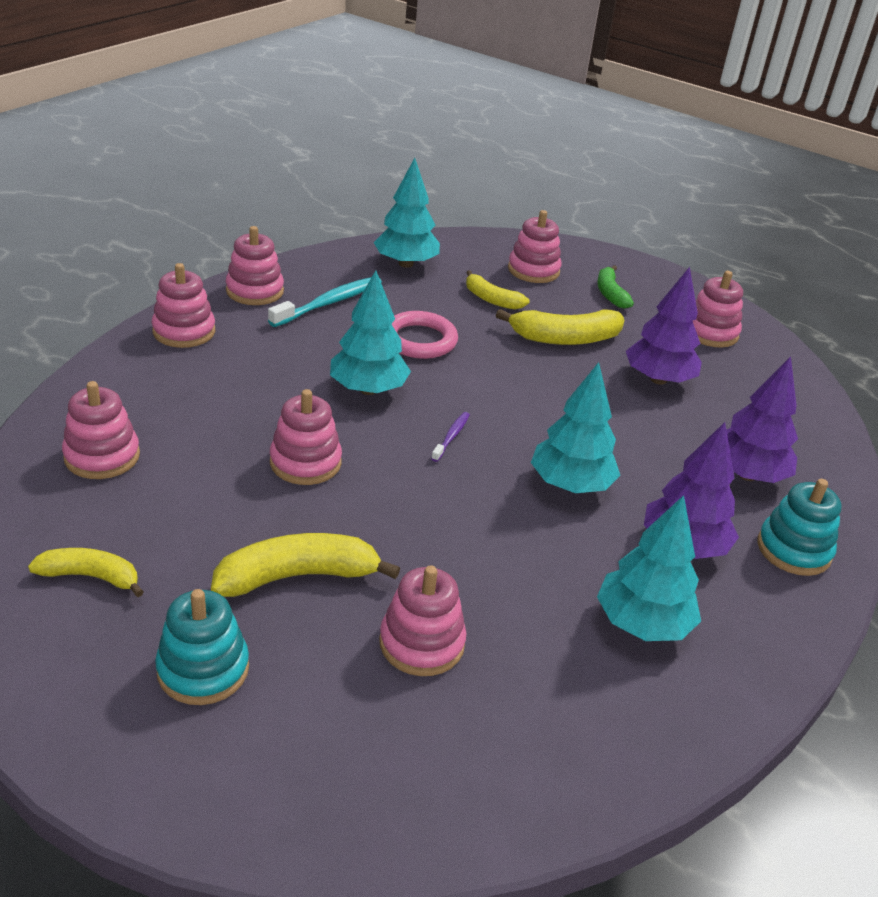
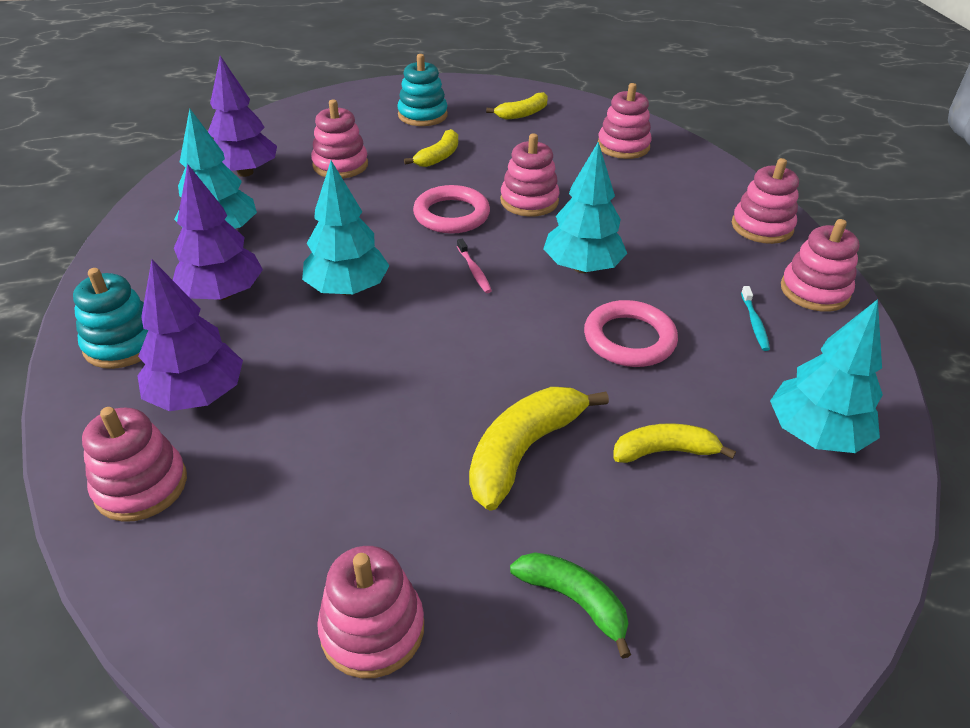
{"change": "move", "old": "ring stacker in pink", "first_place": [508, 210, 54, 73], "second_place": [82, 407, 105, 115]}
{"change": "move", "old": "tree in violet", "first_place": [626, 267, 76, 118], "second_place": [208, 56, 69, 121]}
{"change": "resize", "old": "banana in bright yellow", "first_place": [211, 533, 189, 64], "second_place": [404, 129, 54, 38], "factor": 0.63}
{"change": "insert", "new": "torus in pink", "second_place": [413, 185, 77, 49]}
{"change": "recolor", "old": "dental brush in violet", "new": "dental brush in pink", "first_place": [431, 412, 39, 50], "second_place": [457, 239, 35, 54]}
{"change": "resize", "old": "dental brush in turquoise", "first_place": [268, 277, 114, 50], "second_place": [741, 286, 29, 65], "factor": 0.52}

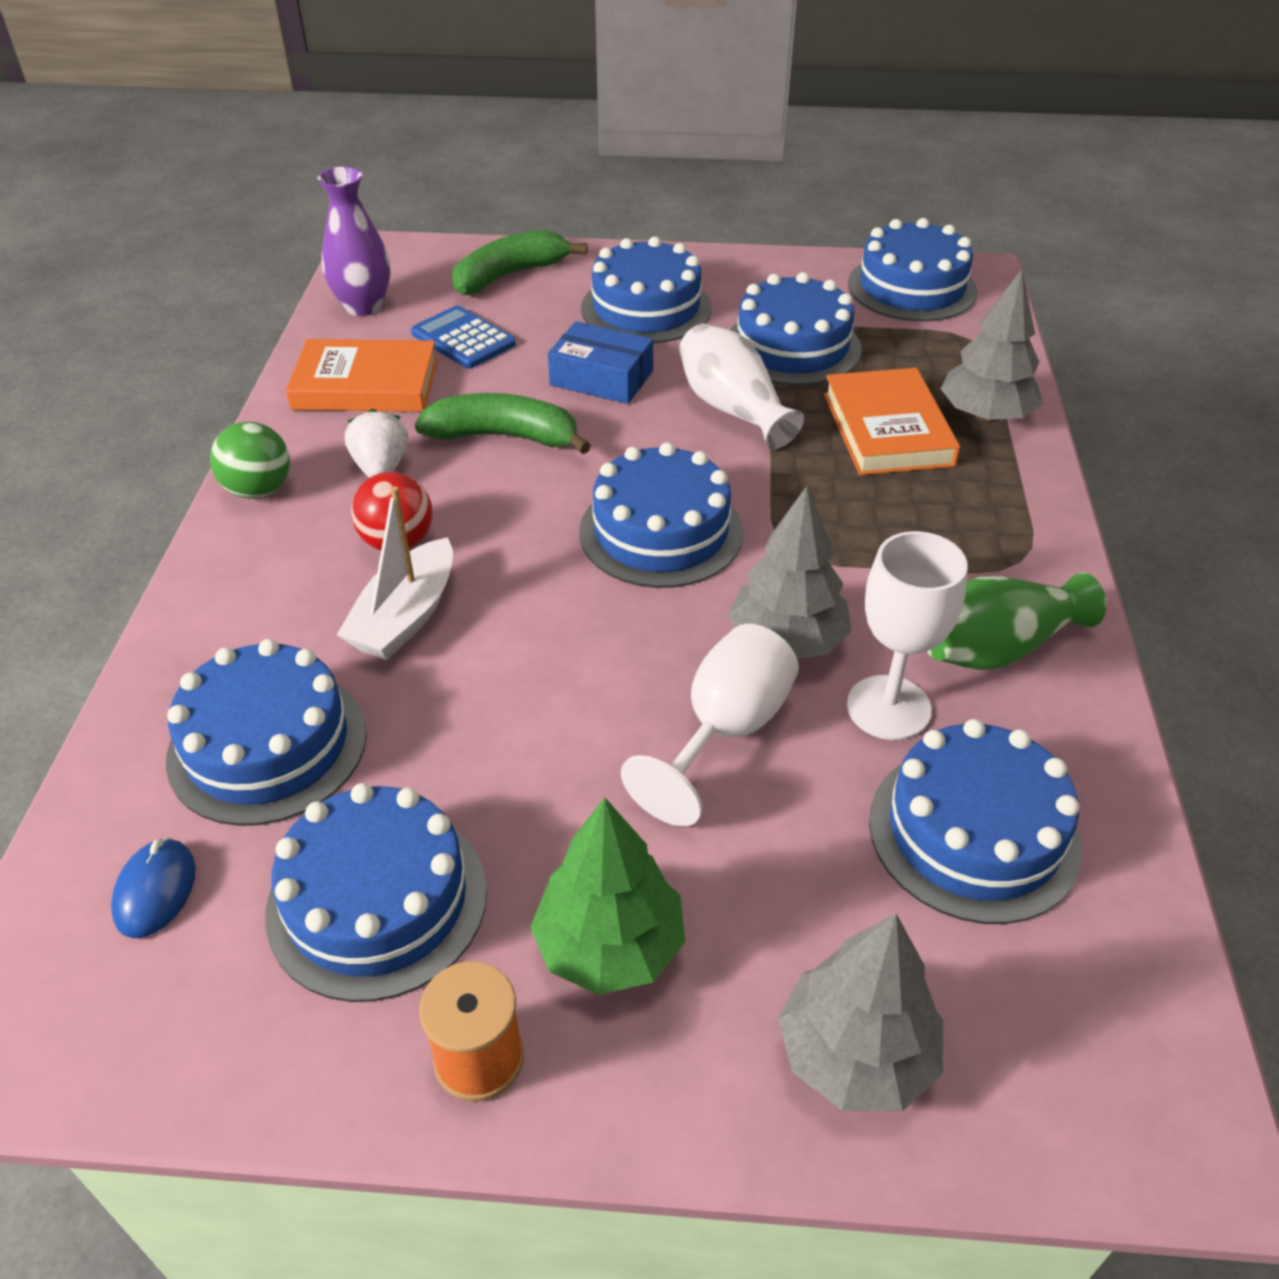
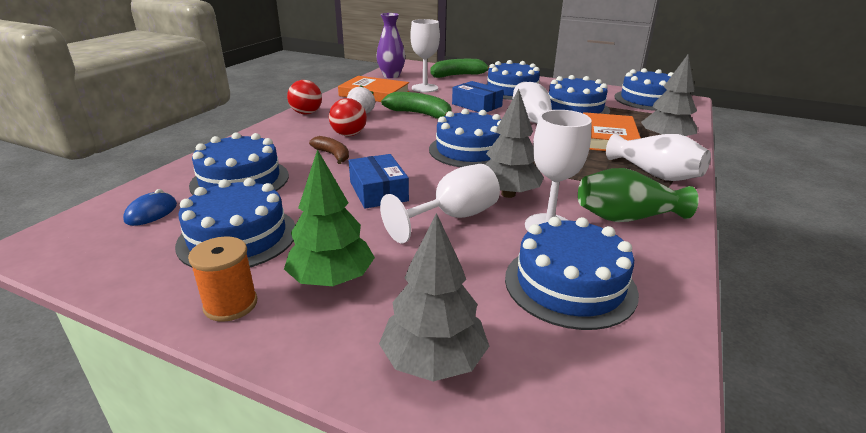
{"change": "recolor", "old": "sphere in leaf-green", "new": "sphere in scarlet", "first_place": [210, 422, 80, 77], "second_place": [287, 80, 35, 34]}
{"change": "replace", "old": "toy boat in pure white", "new": "banana in dark brown", "first_place": [337, 486, 116, 174], "second_place": [309, 136, 40, 28]}
{"change": "insert", "new": "box in blue", "second_place": [349, 154, 60, 55]}
{"change": "replace", "old": "pocket calculator in blue", "new": "wine glass in pure white", "first_place": [411, 306, 105, 63], "second_place": [410, 19, 30, 73]}
{"change": "insert", "new": "flower vase in pure white", "second_place": [606, 134, 105, 47]}

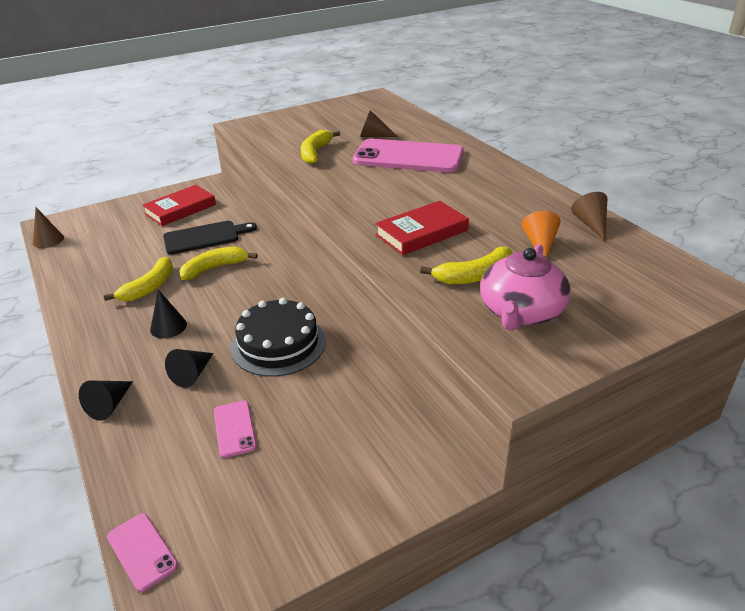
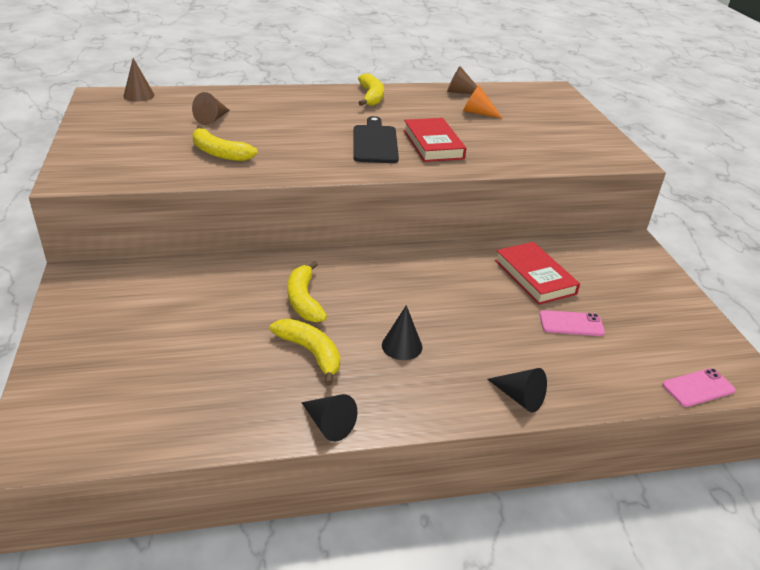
{"change": "move", "old": "cone shape in dark brown", "first_place": [33, 207, 31, 41], "second_place": [123, 58, 32, 44]}
{"change": "move", "old": "cone shape in ebony", "first_place": [165, 349, 49, 39], "second_place": [301, 394, 56, 48]}
{"change": "move", "old": "cutting board in ebony", "first_place": [163, 221, 94, 33], "second_place": [353, 116, 46, 47]}
{"change": "move", "old": "banana in bright yellow", "first_place": [420, 247, 92, 37], "second_place": [358, 73, 26, 33]}
{"change": "move", "old": "hardback in scarlet", "first_place": [142, 185, 74, 41], "second_place": [495, 242, 85, 63]}
{"change": "delete", "old": "gateau in ebony", "first_place": [231, 298, 95, 79]}
{"change": "delete", "old": "mobile phone in pink", "first_place": [353, 139, 111, 33]}
{"change": "delete", "old": "china teapot in pink", "first_place": [480, 244, 91, 87]}

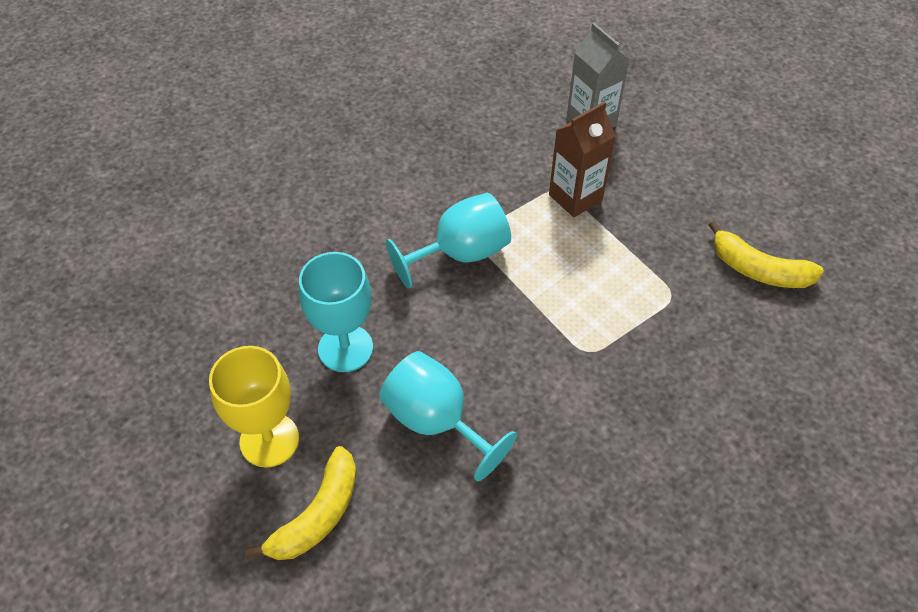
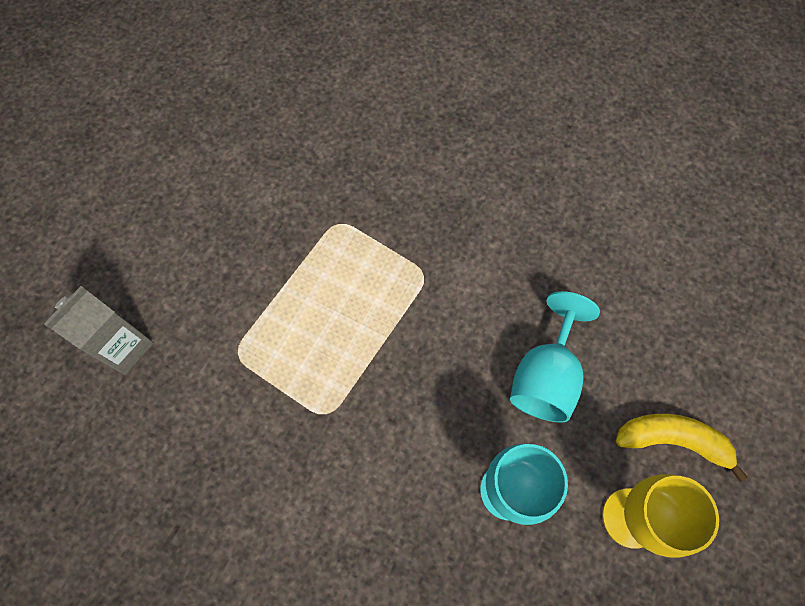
{"change": "delete", "old": "wine glass in turquoise", "first_place": [386, 193, 125, 95]}
{"change": "delete", "old": "milk carton in dark brown", "first_place": [549, 101, 67, 116]}
{"change": "delete", "old": "banana in bright yellow", "first_place": [709, 221, 115, 67]}

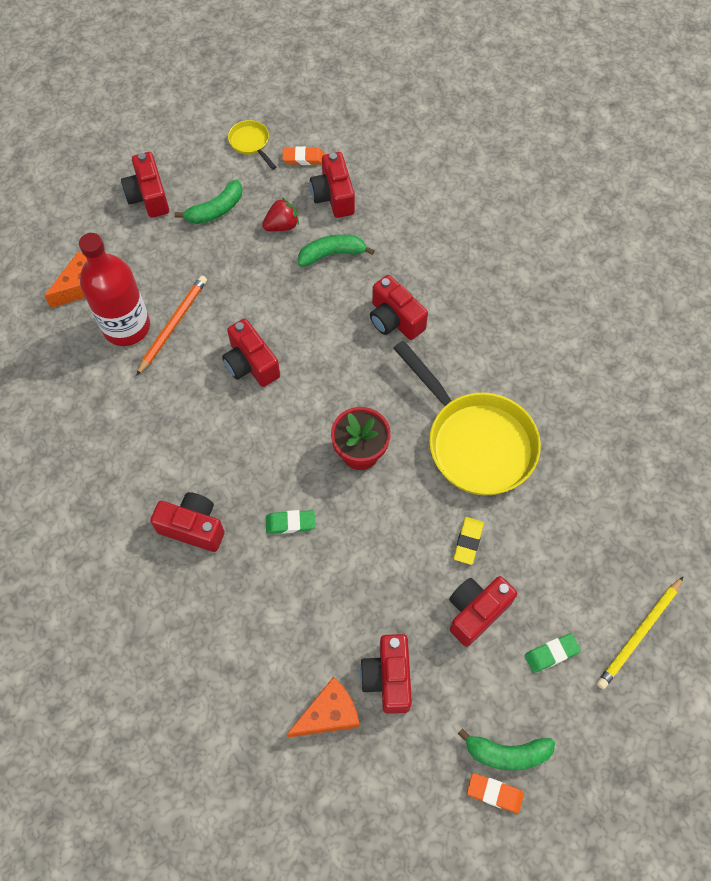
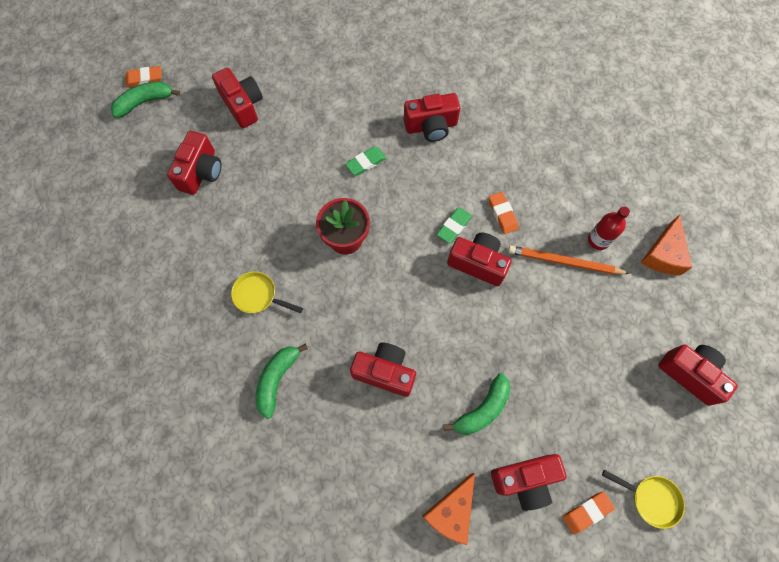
{"change": "resize", "old": "skillet in bright yellow", "first_place": [393, 340, 148, 156], "second_place": [231, 271, 72, 42], "factor": 0.44}
{"change": "move", "old": "banana in leaf-green", "first_place": [175, 180, 67, 44], "second_place": [256, 343, 52, 76]}
{"change": "move", "old": "piece of cheese in bright orange", "first_place": [287, 677, 72, 61], "second_place": [422, 473, 53, 72]}
{"change": "move", "old": "eraser in leaf-green", "first_place": [525, 633, 56, 40], "second_place": [437, 207, 35, 36]}
{"change": "insert", "new": "eraser in bright orange", "second_place": [489, 192, 30, 42]}
{"change": "rotate", "old": "compact camera in scarlet", "first_place": [310, 152, 45, 66], "second_place": [491, 454, 76, 57], "degrees": 120}
{"change": "rotate", "old": "wooden pencil in bright orange", "first_place": [136, 276, 71, 100], "second_place": [508, 246, 122, 28], "degrees": 105}
{"change": "resize", "old": "flask in scarlet", "first_place": [79, 233, 71, 113], "second_place": [588, 207, 42, 43], "factor": 0.5}
{"change": "delete", "old": "berry in scarlet", "first_place": [262, 198, 37, 33]}
{"change": "delete", "old": "eraser in bright yellow", "first_place": [454, 517, 30, 48]}
{"change": "delete", "old": "wooden pencil in bright yellow", "first_place": [597, 577, 86, 112]}

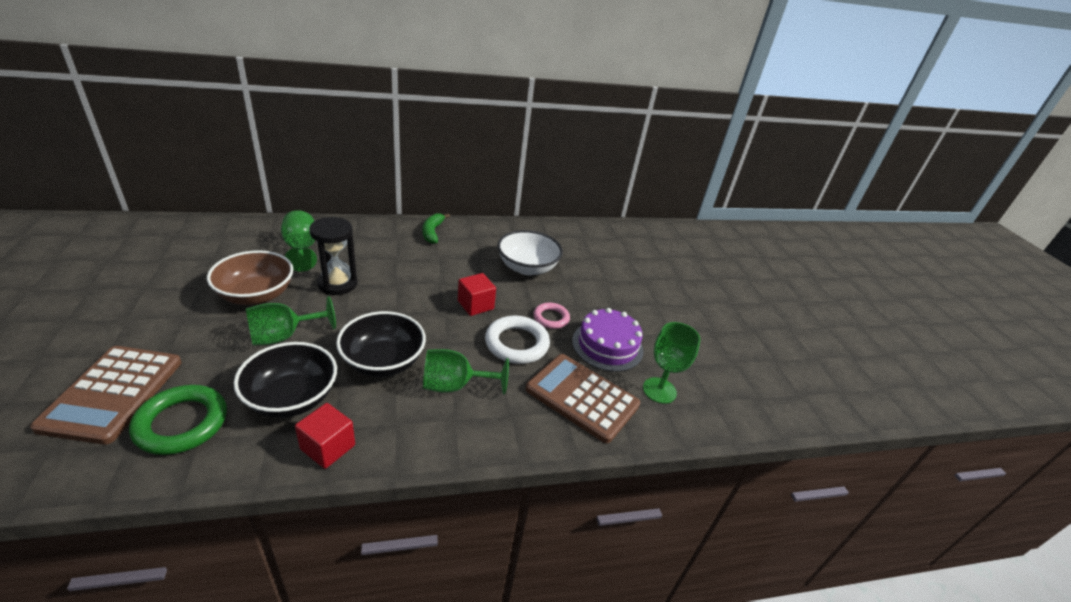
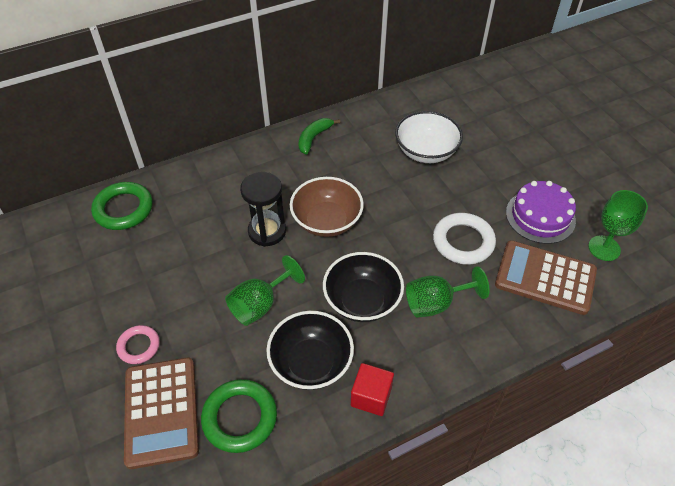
{"change": "insert", "new": "torus in leaf-green", "second_place": [91, 182, 62, 48]}
{"change": "move", "old": "torus in pink", "first_place": [533, 303, 37, 26], "second_place": [116, 325, 44, 39]}
{"change": "move", "old": "bowl in dark brown", "first_place": [207, 250, 86, 55], "second_place": [290, 177, 74, 60]}
{"change": "rotate", "old": "banana in leaf-green", "first_place": [422, 213, 28, 31], "second_place": [299, 118, 41, 37], "degrees": 45}
{"change": "delete", "old": "wine glass in leaf-green", "first_place": [281, 210, 36, 62]}
{"change": "delete", "old": "solid cube in scarlet", "first_place": [458, 273, 38, 43]}

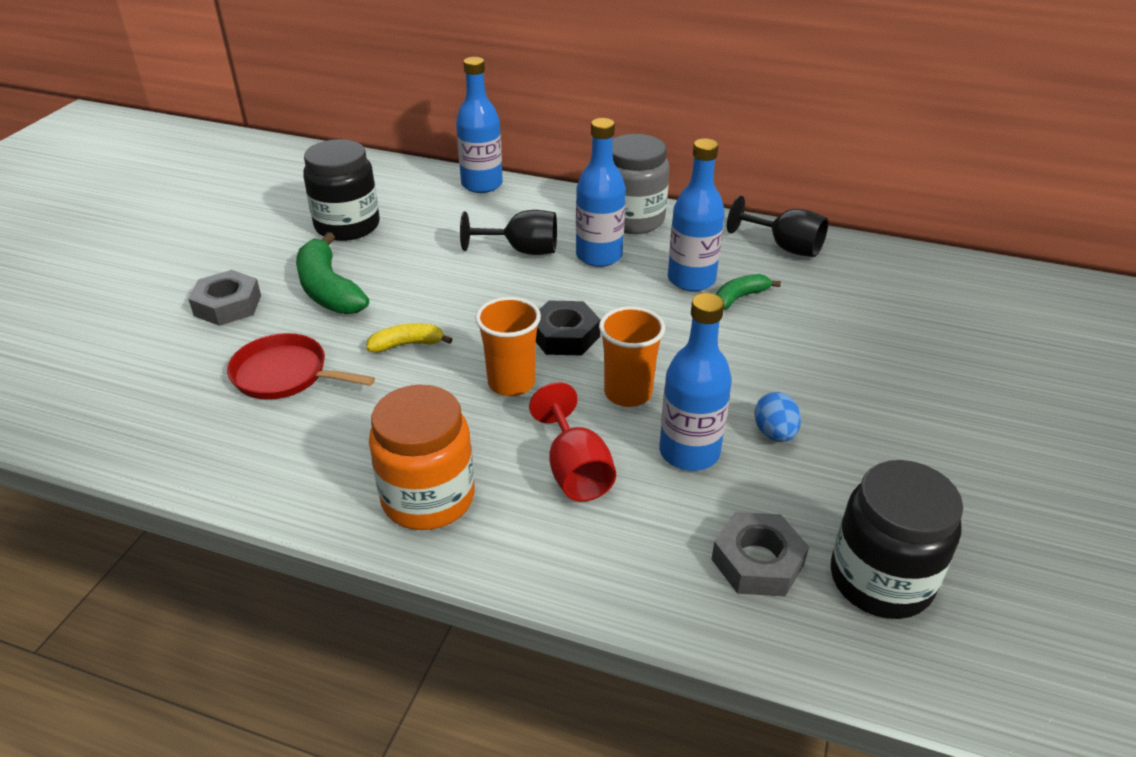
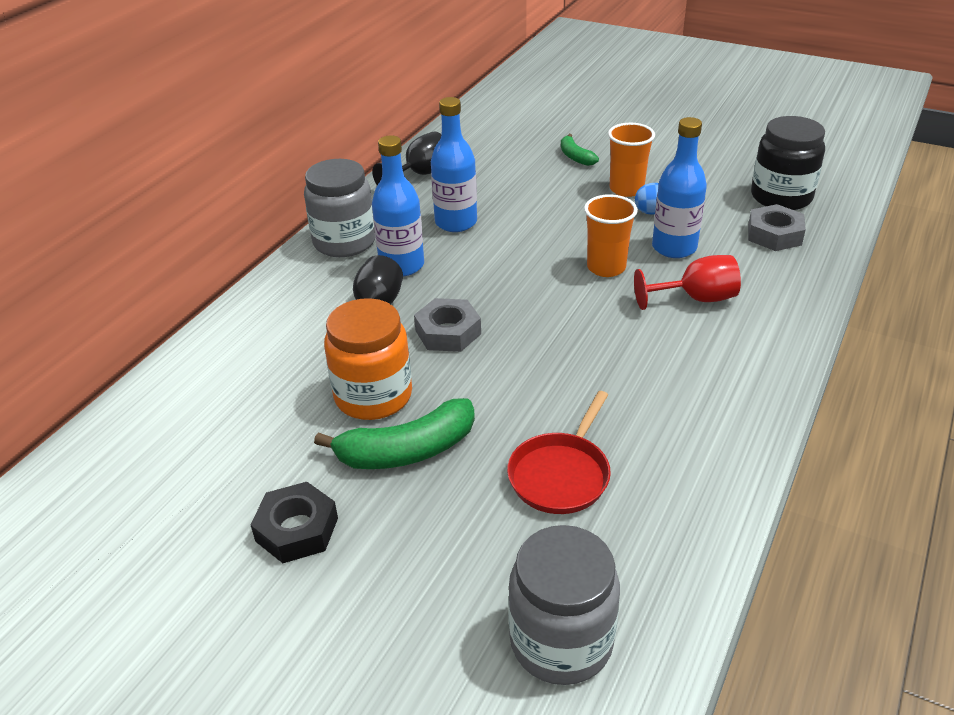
{"change": "move", "old": "hex nut in ebony", "first_place": [536, 301, 65, 55], "second_place": [251, 482, 87, 81]}
{"change": "move", "old": "jam jar in bright orange", "first_place": [369, 385, 106, 145], "second_place": [324, 298, 88, 122]}
{"change": "move", "old": "hex nut in ash-grey", "first_place": [188, 270, 73, 56], "second_place": [414, 298, 67, 54]}
{"change": "insert", "new": "jam jar in ash-grey", "second_place": [508, 525, 112, 160]}
{"change": "move", "old": "banana in leaf-green", "first_place": [716, 274, 65, 35], "second_place": [561, 134, 38, 32]}
{"change": "move", "old": "cup in bright orange", "first_place": [475, 297, 66, 99], "second_place": [608, 123, 47, 74]}
{"change": "delete", "old": "jam jar in ebony", "first_place": [303, 139, 77, 102]}
{"change": "delete", "old": "banana in bright yellow", "first_place": [366, 323, 86, 30]}
{"change": "delete", "old": "flask in blue", "first_place": [456, 57, 47, 136]}

